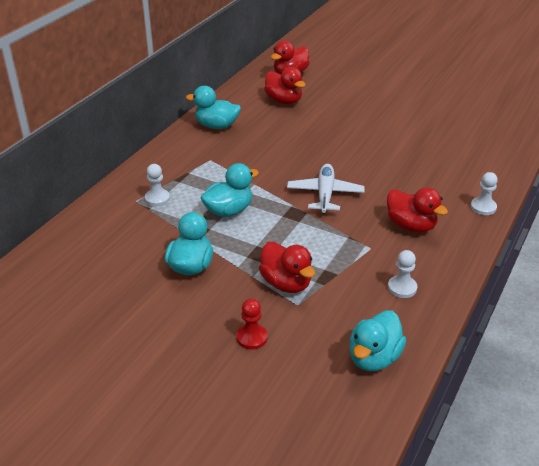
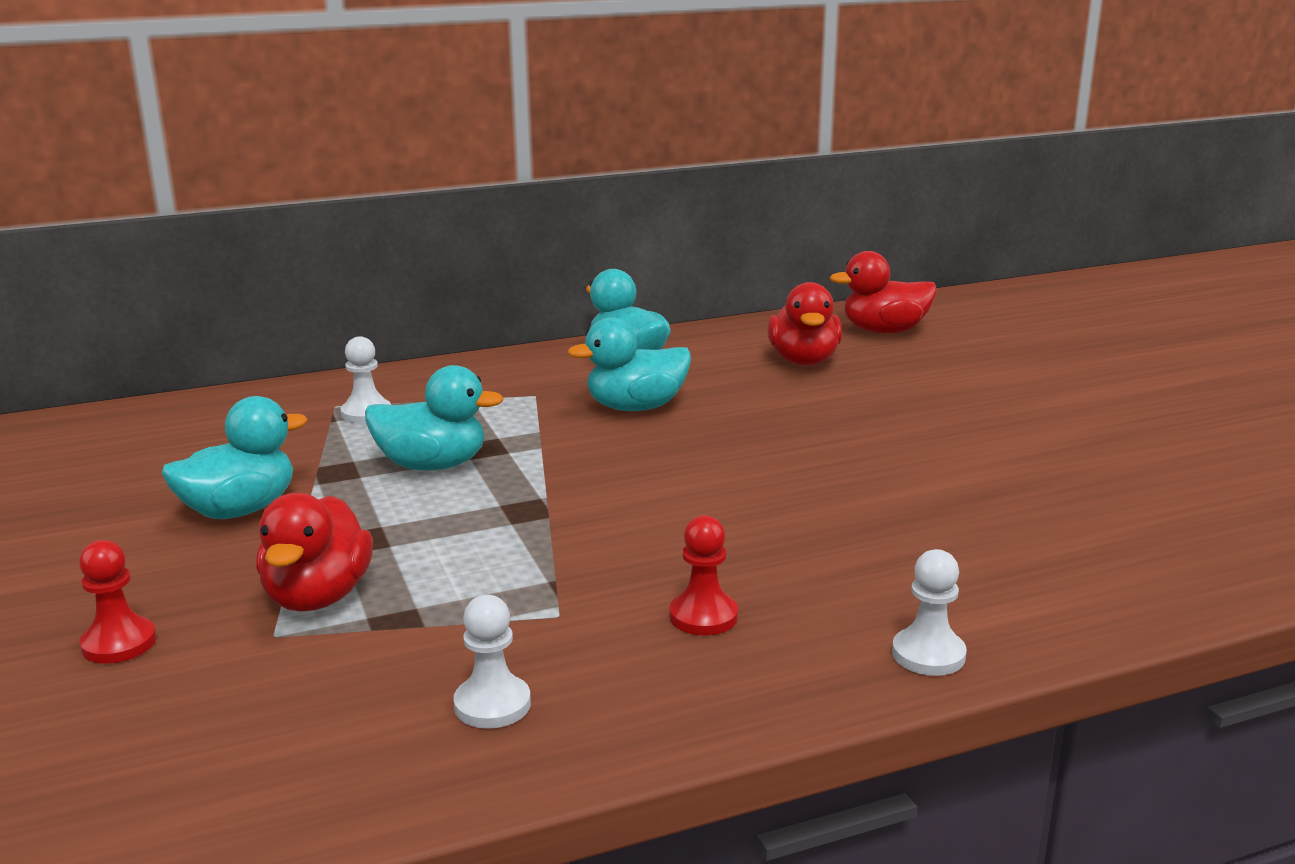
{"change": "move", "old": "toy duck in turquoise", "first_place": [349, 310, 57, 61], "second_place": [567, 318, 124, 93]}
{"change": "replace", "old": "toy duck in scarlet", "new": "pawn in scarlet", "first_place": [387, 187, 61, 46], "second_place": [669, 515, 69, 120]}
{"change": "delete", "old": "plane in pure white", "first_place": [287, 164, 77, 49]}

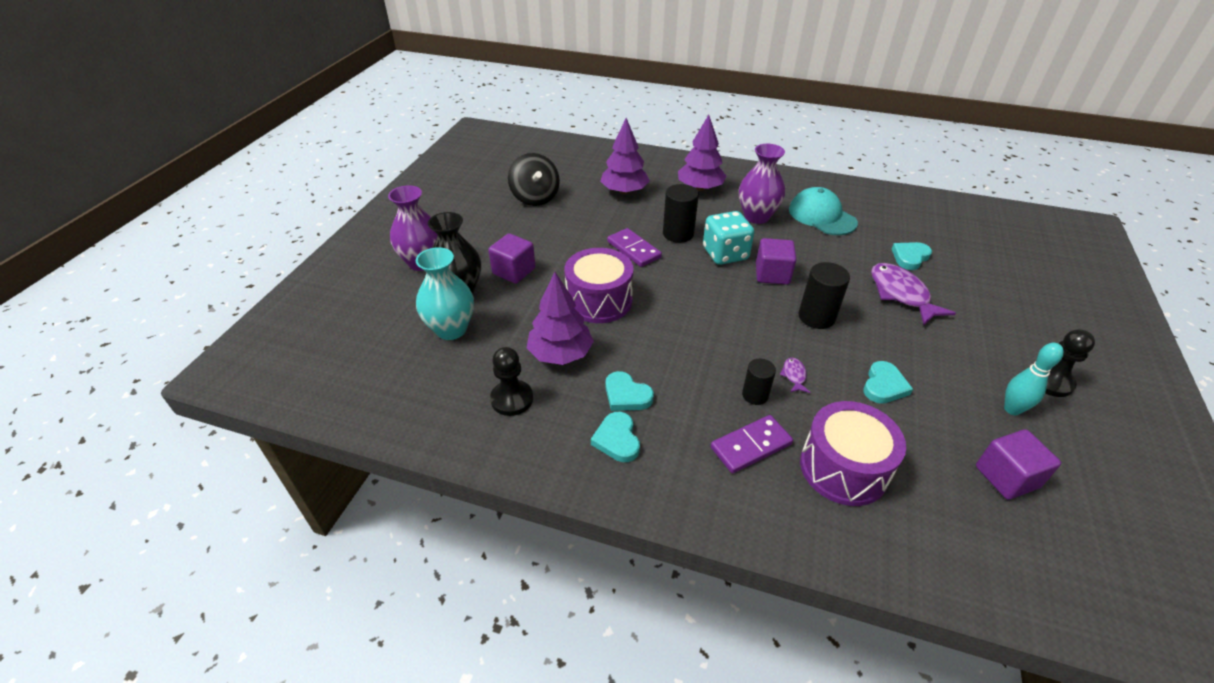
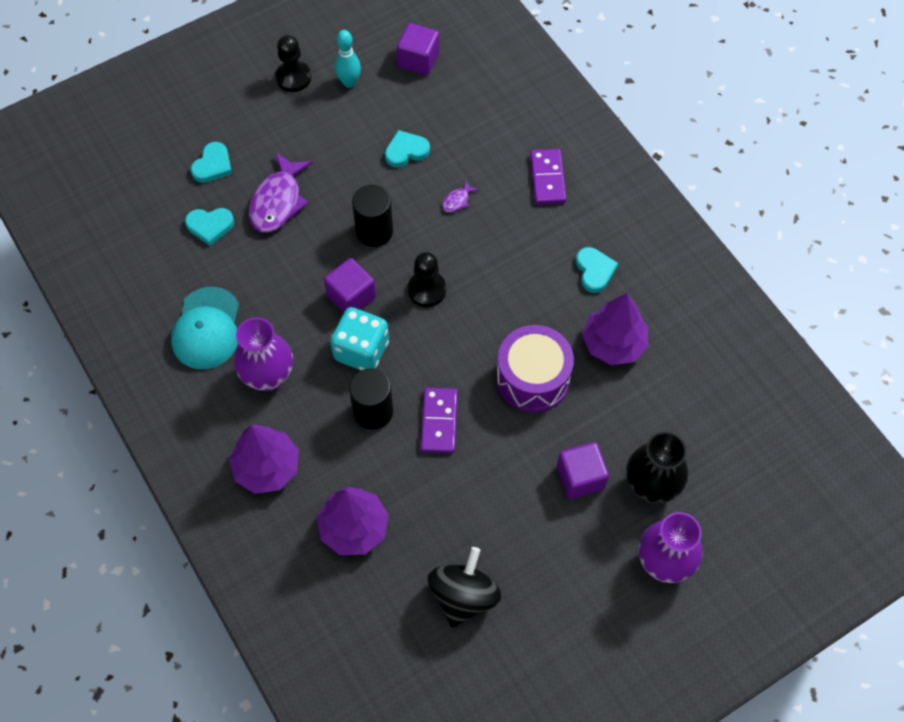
{"change": "move", "old": "heart shape in turquoise", "first_place": [591, 412, 49, 50], "second_place": [191, 142, 41, 41]}
{"change": "move", "old": "pawn in ebony", "first_place": [490, 347, 43, 69], "second_place": [408, 252, 38, 55]}
{"change": "rotate", "old": "domino piece in violet", "first_place": [711, 415, 82, 58], "second_place": [530, 149, 37, 56], "degrees": 75}
{"change": "delete", "old": "flower vase in turquoise", "first_place": [416, 247, 58, 93]}
{"change": "delete", "old": "cylinder shape in ebony", "first_place": [742, 359, 34, 46]}
{"change": "delete", "old": "toy drum in violet", "first_place": [800, 401, 106, 105]}

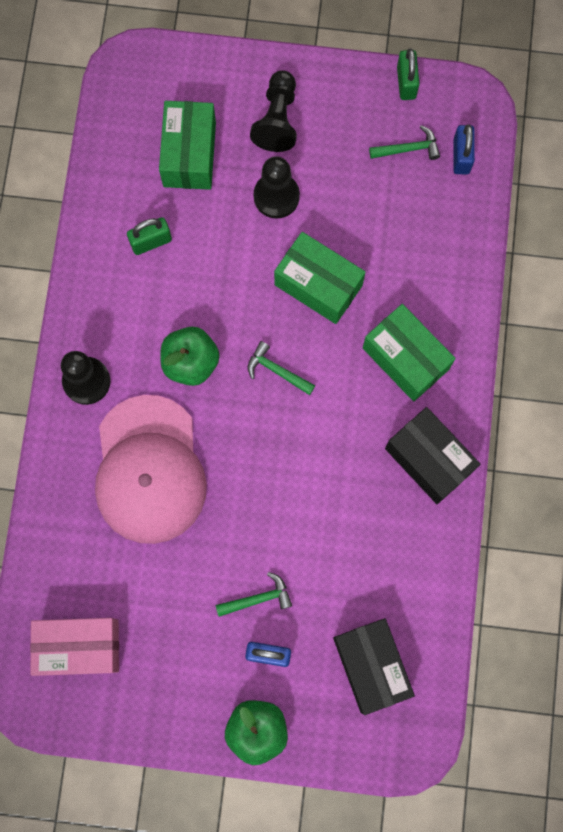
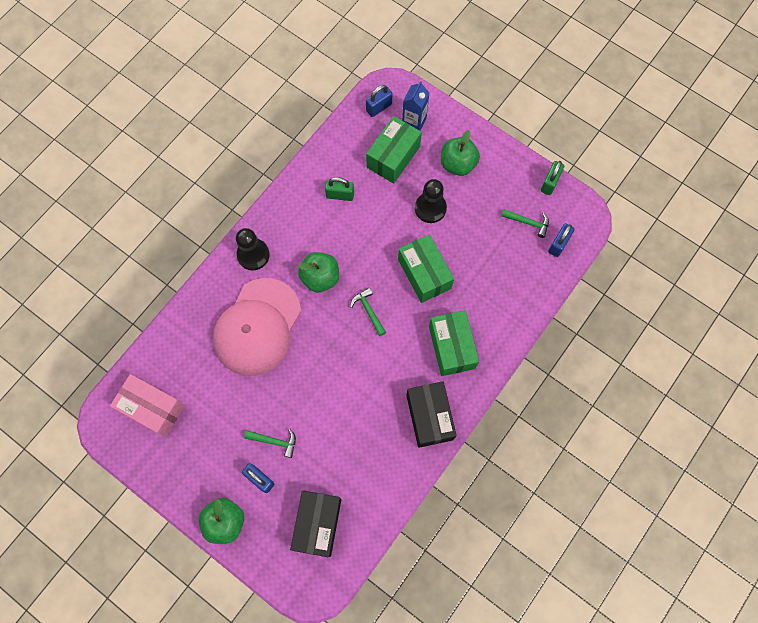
{"change": "insert", "new": "small lock in blue", "second_place": [366, 85, 26, 32]}
{"change": "insert", "new": "milk carton in blue", "second_place": [402, 81, 28, 50]}
{"change": "replace", "old": "pawn in ebony", "new": "toy apple in leaf-green", "first_place": [250, 70, 47, 82], "second_place": [441, 130, 39, 46]}

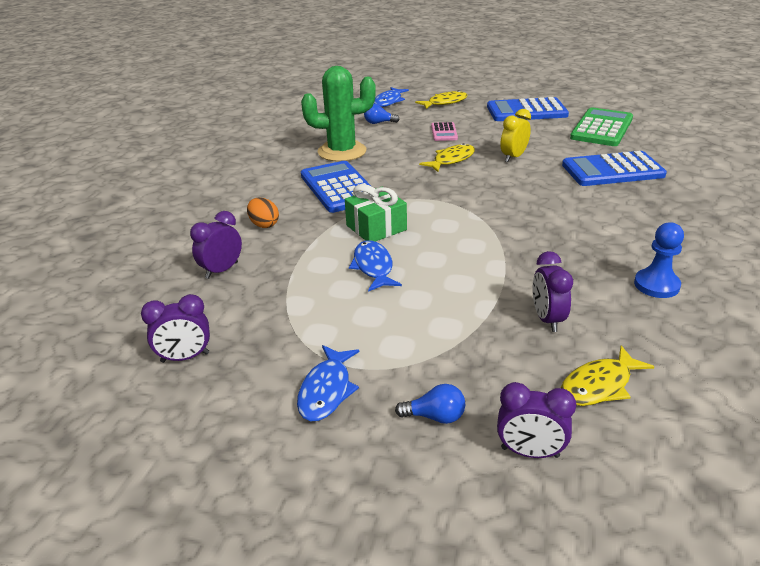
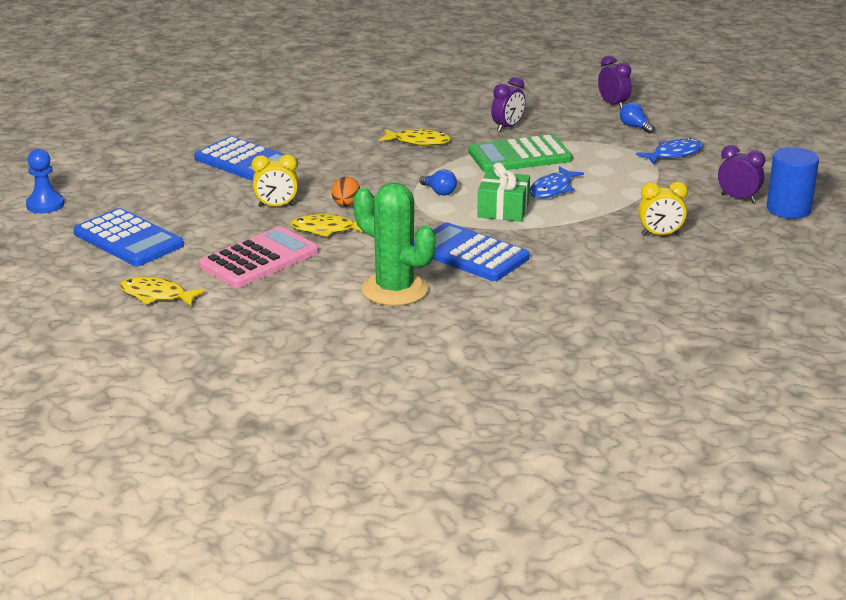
{"change": "move", "old": "pawn in blue", "first_place": [634, 222, 50, 76], "second_place": [26, 149, 38, 64]}
{"change": "resize", "old": "pocket calculator in pink", "first_place": [431, 122, 27, 19], "second_place": [199, 226, 120, 62], "factor": 1.94}
{"change": "move", "old": "toy egg in bright orange", "first_place": [247, 198, 32, 30], "second_place": [332, 177, 28, 30]}
{"change": "move", "old": "toy fish in bright yellow", "first_place": [561, 346, 93, 60], "second_place": [379, 128, 72, 18]}
{"change": "rotate", "old": "pocket calculator in blue", "first_place": [301, 161, 70, 52], "second_place": [414, 223, 116, 58], "degrees": 105}
{"change": "move", "old": "light bulb in blue", "first_place": [364, 104, 36, 20], "second_place": [419, 169, 38, 27]}
{"change": "move", "old": "pocket calculator in leaf-green", "first_place": [570, 107, 63, 39], "second_place": [468, 135, 105, 37]}
{"change": "recolor", "old": "clock in violet", "new": "clock in bright yellow", "first_place": [190, 211, 52, 68], "second_place": [638, 182, 50, 54]}
{"change": "insert", "new": "cylinder shape in blue", "second_place": [767, 147, 52, 72]}
{"change": "delete", "old": "toy fish in blue", "first_place": [374, 87, 35, 20]}

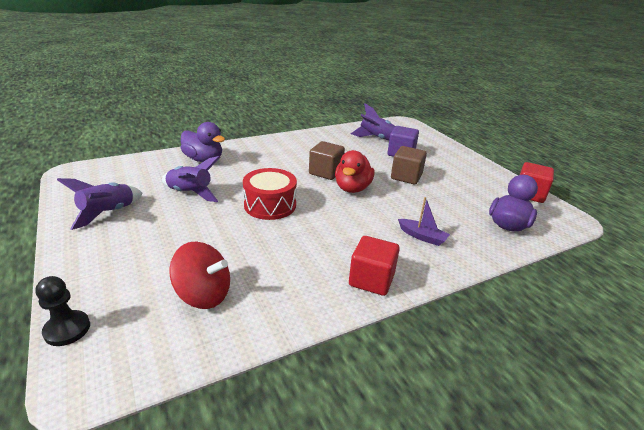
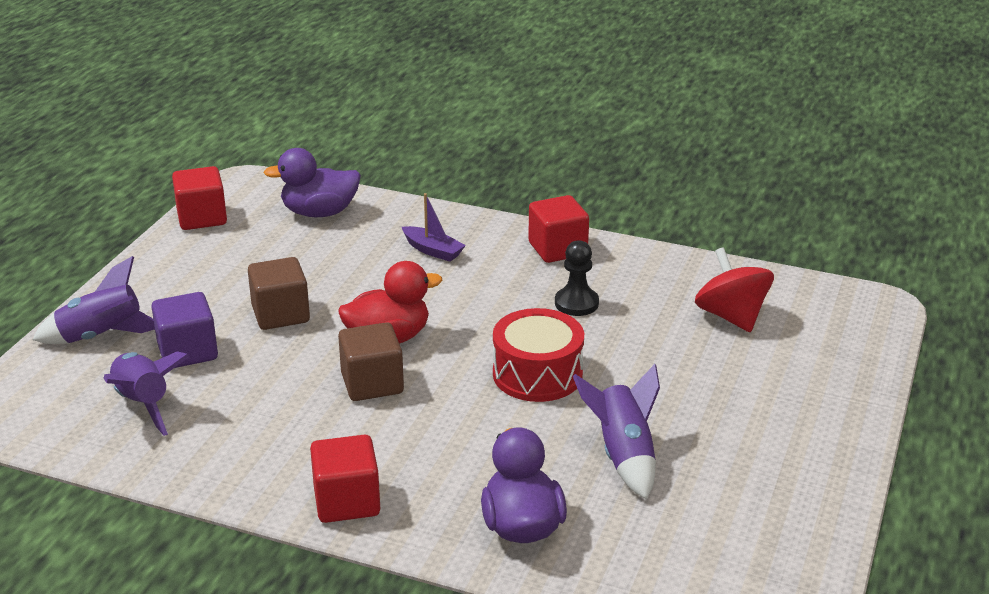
{"change": "move", "old": "toy rocket in violet", "first_place": [57, 178, 86, 52], "second_place": [32, 256, 123, 88]}
{"change": "insert", "new": "solid cube in scarlet", "second_place": [310, 435, 70, 88]}
{"change": "rotate", "old": "toy boat in violet", "first_place": [398, 197, 52, 49], "second_place": [402, 193, 64, 69], "degrees": 135}
{"change": "move", "old": "pawn in ebony", "first_place": [36, 276, 54, 70], "second_place": [555, 240, 44, 76]}

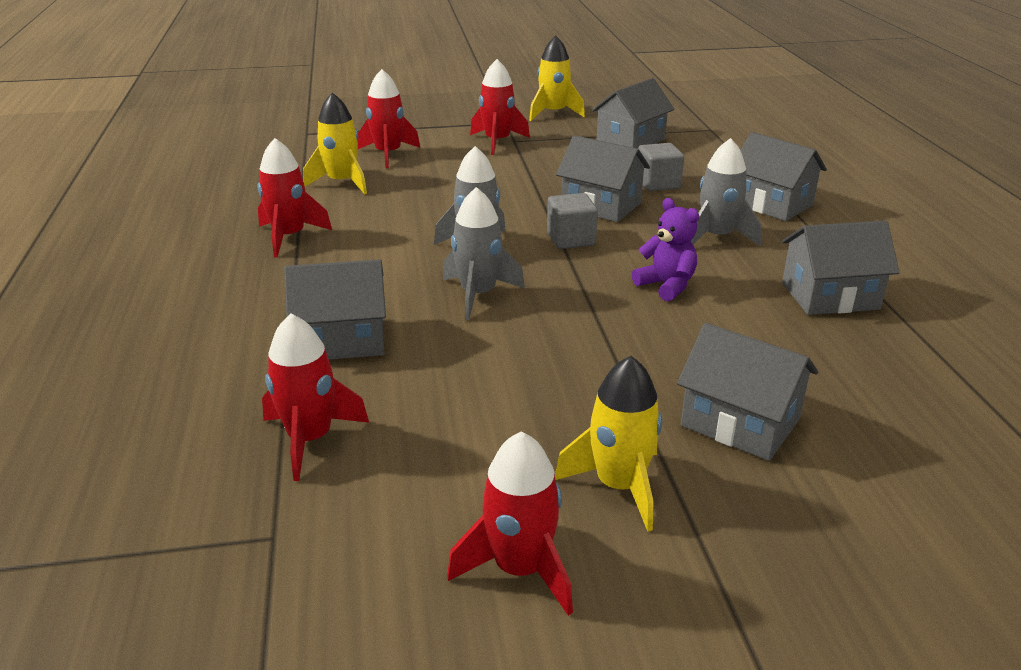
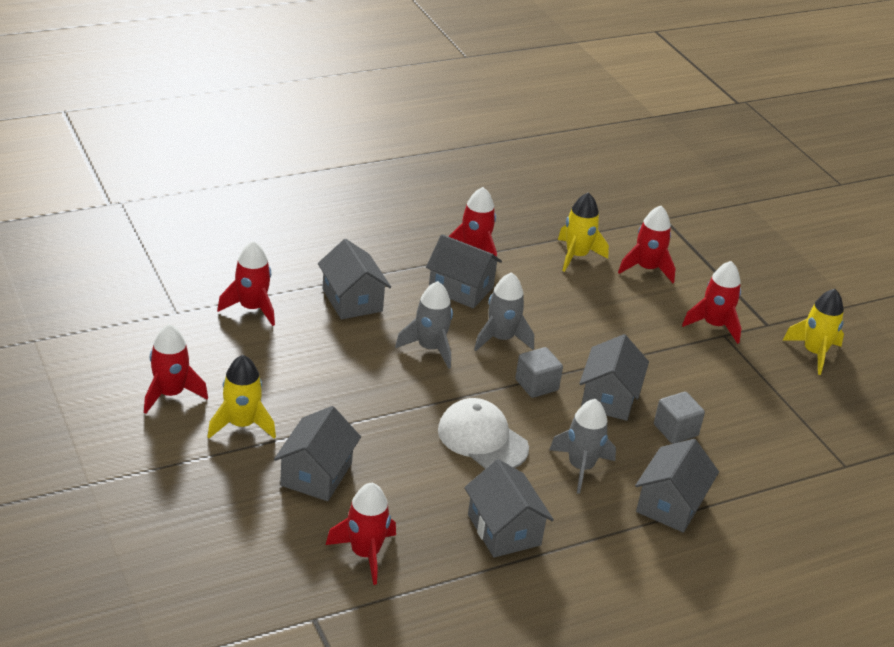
{"change": "insert", "new": "toy rocket in scarlet", "second_place": [326, 483, 70, 102]}
{"change": "move", "old": "toy house in ash-grey", "first_place": [592, 78, 82, 71], "second_place": [426, 234, 76, 74]}
{"change": "replace", "old": "stuffed bear in violet", "new": "peaked cap in pure white", "first_place": [632, 198, 67, 103], "second_place": [438, 398, 91, 71]}

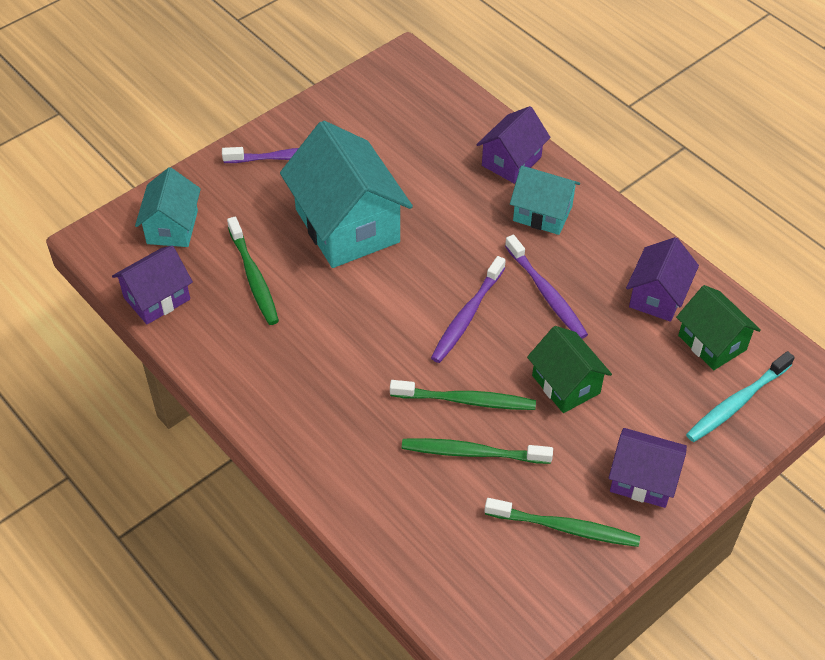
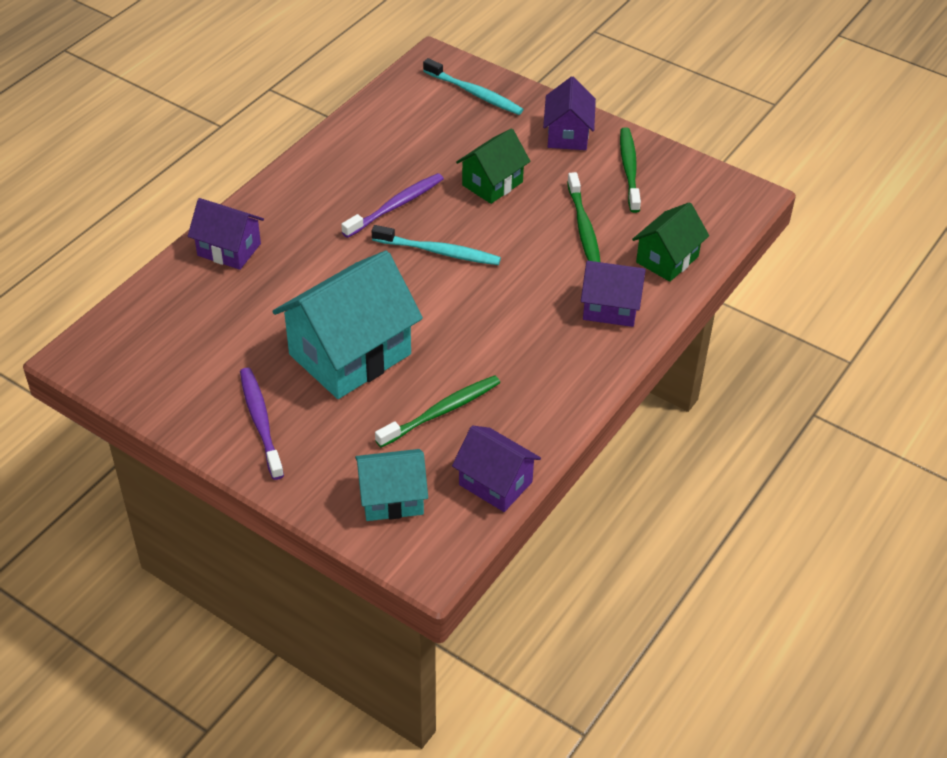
{"change": "recolor", "old": "dental brush in violet", "new": "dental brush in turquoise", "first_place": [431, 256, 75, 107], "second_place": [372, 225, 129, 40]}
{"change": "move", "old": "toy house in violet", "first_place": [626, 237, 73, 85], "second_place": [581, 261, 65, 66]}
{"change": "move", "old": "toy house in leaf-green", "first_place": [676, 285, 85, 85], "second_place": [632, 202, 77, 80]}
{"change": "delete", "old": "dental brush in leaf-green", "first_place": [390, 380, 146, 30]}
{"change": "delete", "old": "toy house in turquoise", "first_place": [510, 166, 70, 69]}

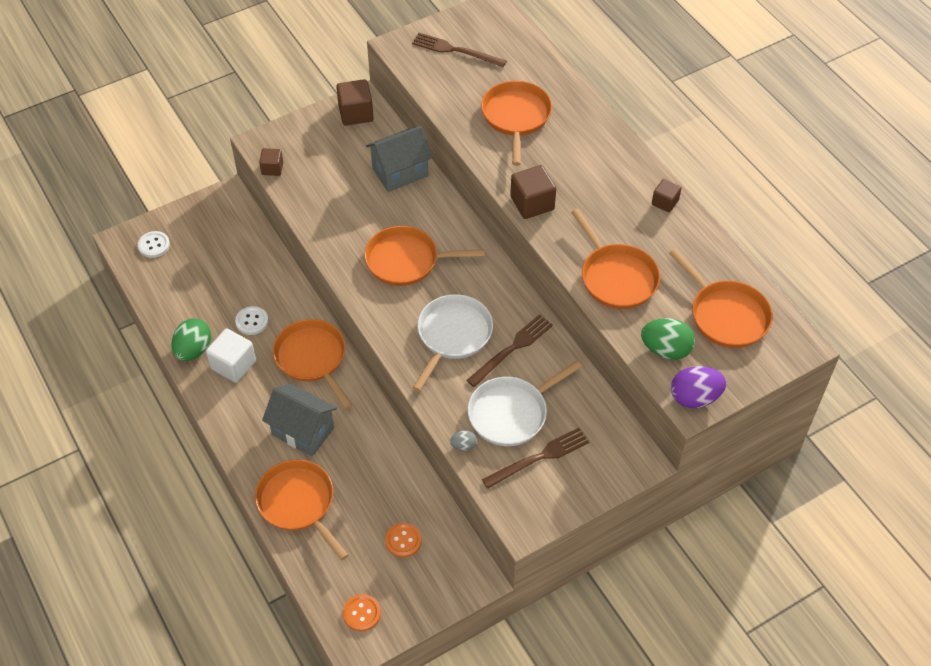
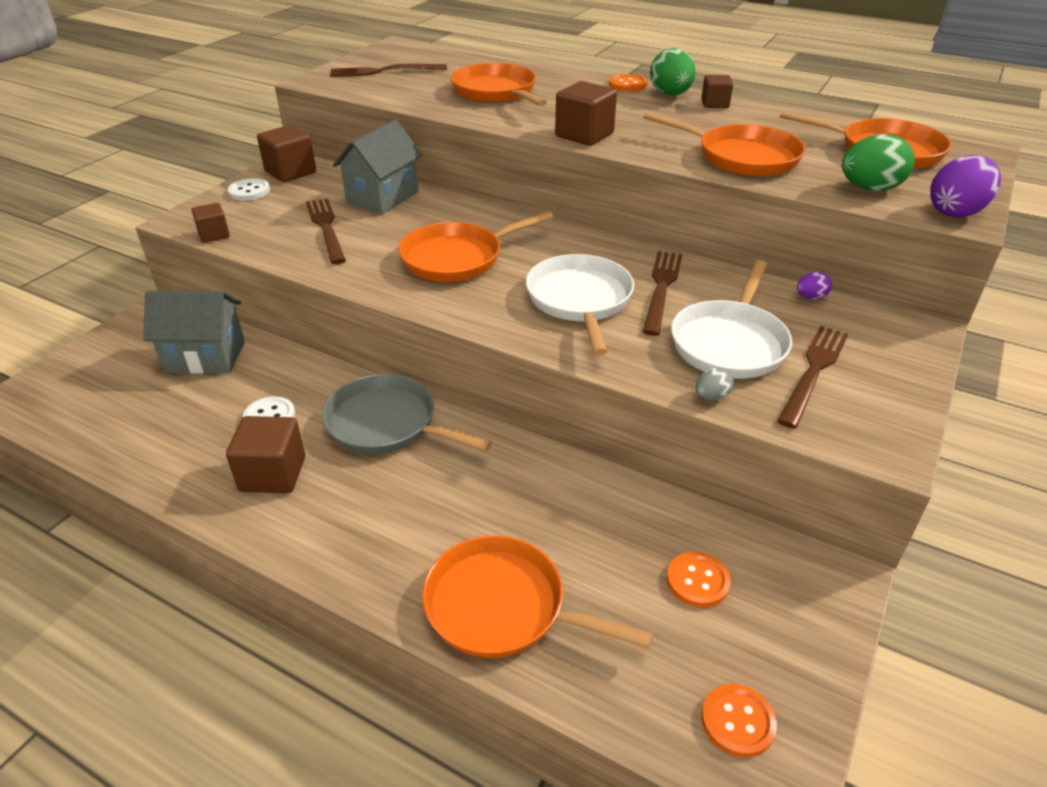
{"change": "move", "old": "toy house in ash-grey", "first_place": [262, 384, 75, 73], "second_place": [143, 291, 102, 83]}
{"change": "recolor", "old": "solid cube in pure white", "new": "solid cube in dark brown", "first_place": [206, 329, 50, 54], "second_place": [226, 416, 79, 77]}
{"change": "move", "old": "shirt button in pure white", "first_place": [138, 231, 32, 27], "second_place": [228, 178, 42, 23]}
{"change": "insert", "new": "table fork in dark brown", "second_place": [306, 198, 40, 66]}
{"change": "recolor", "old": "skillet in bright orange", "new": "skillet in ash-grey", "first_place": [273, 319, 80, 91], "second_place": [322, 374, 170, 80]}
{"change": "insert", "new": "shirt button in bright orange", "second_place": [609, 74, 39, 18]}
{"change": "move", "old": "toy egg in leaf-green", "first_place": [171, 319, 40, 42], "second_place": [650, 48, 46, 47]}
{"change": "insert", "new": "toy egg in violet", "second_place": [797, 271, 35, 28]}

